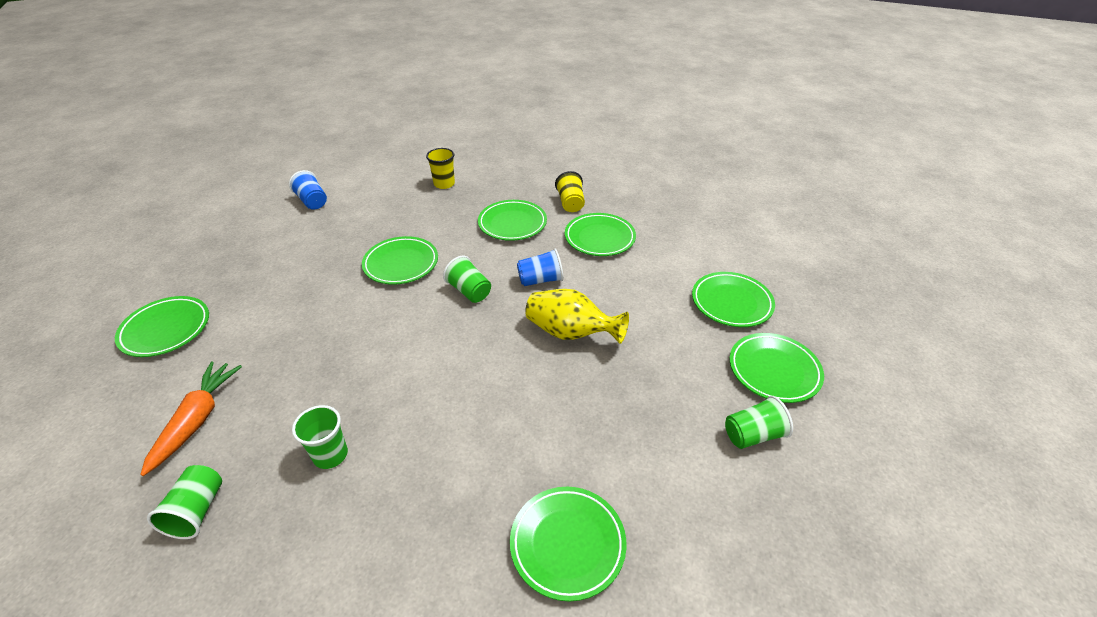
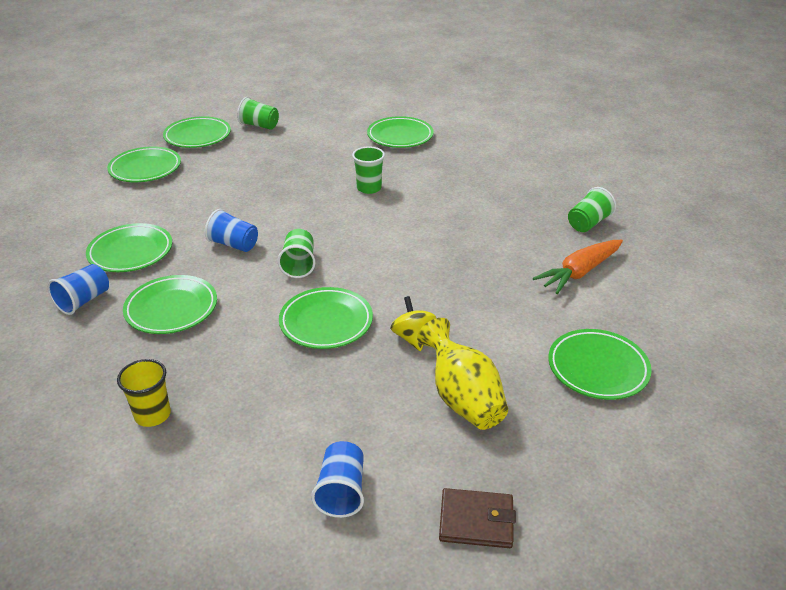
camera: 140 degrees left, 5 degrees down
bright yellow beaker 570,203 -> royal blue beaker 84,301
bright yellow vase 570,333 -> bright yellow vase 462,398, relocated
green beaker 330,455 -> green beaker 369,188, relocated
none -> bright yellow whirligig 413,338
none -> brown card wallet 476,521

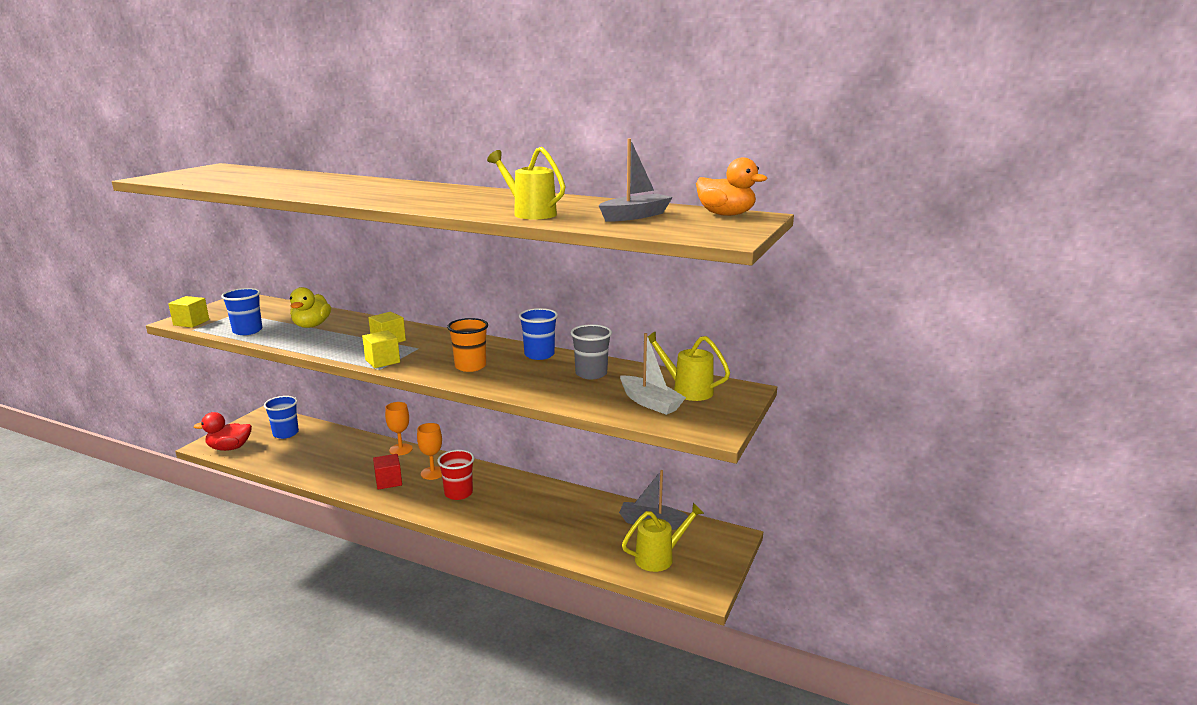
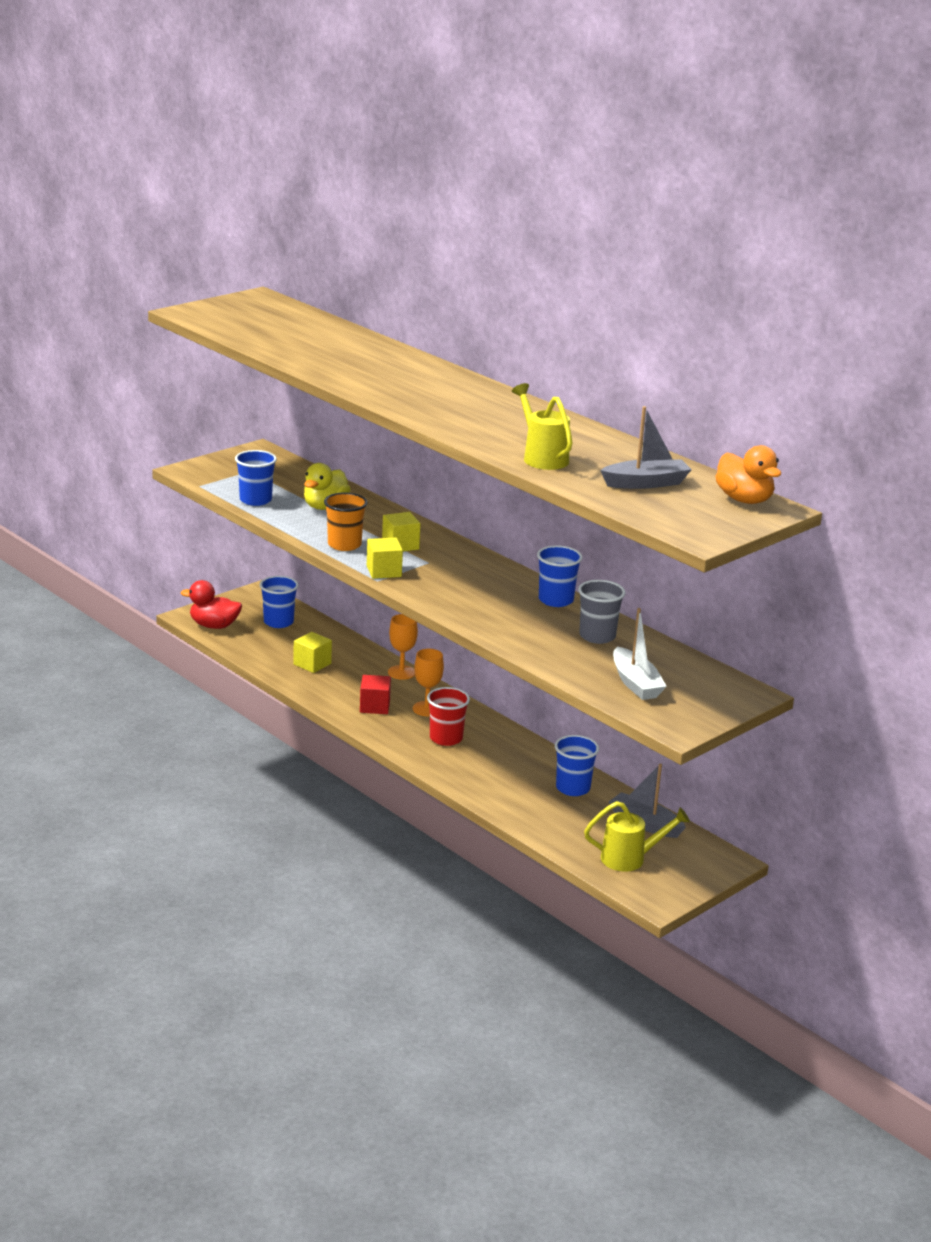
camera: 20 degrees right, 5 degrees up
bright yellow block 191,322 -> bright yellow block 312,664, relocated
orange beaker 470,366 -> orange beaker 344,545, relocated
bright yellow watering pot 687,390 -> none
none -> royal blue beaker 573,788

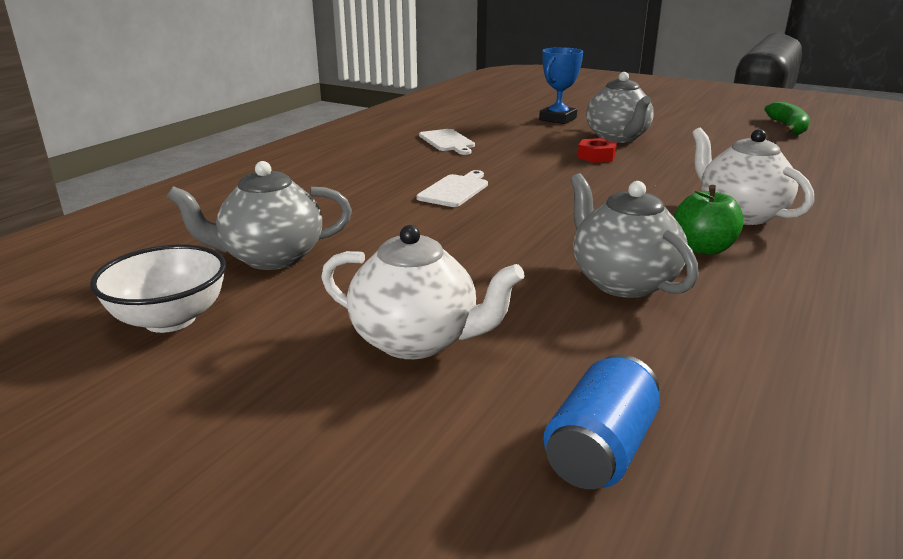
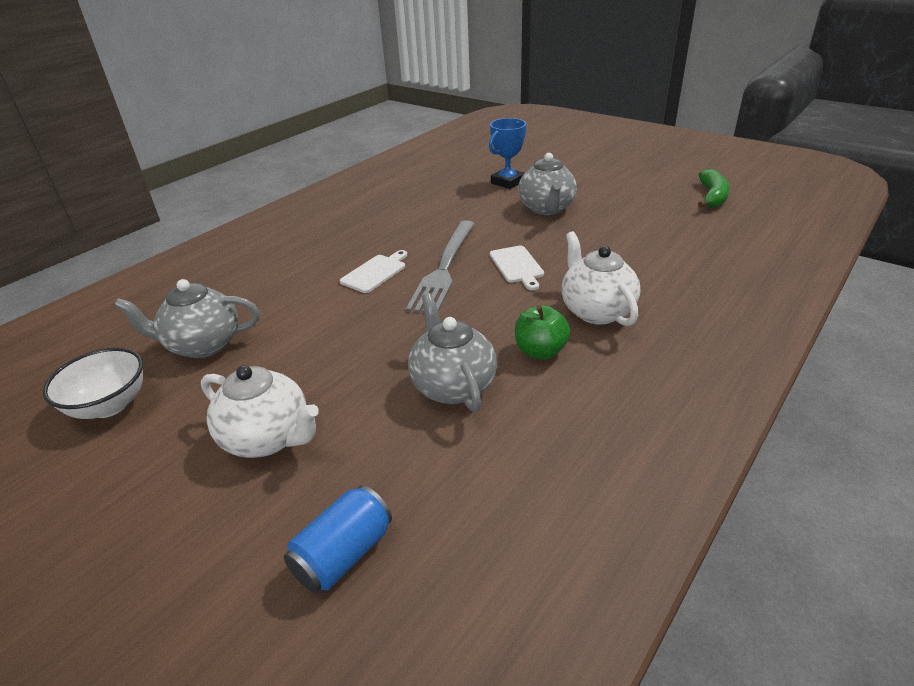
camera: 10 degrees right, 10 degrees up
pure white bread board 447,141 -> pure white bread board 517,266, relocated
red hex nut 596,156 -> none
none -> ash-grey dinner fork 444,268

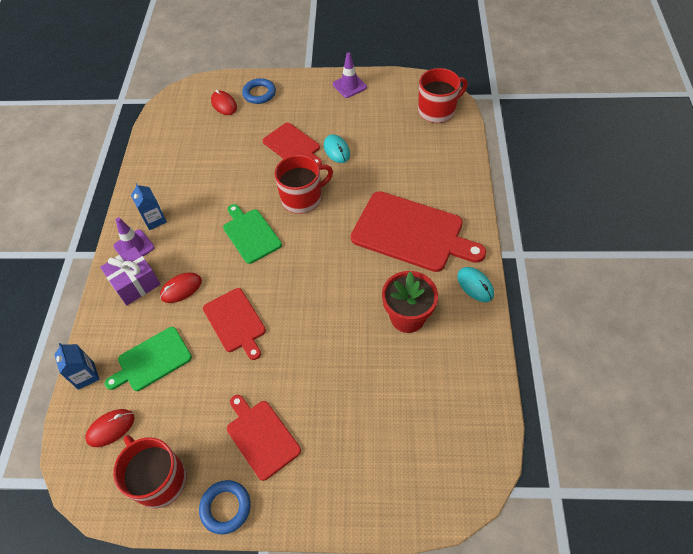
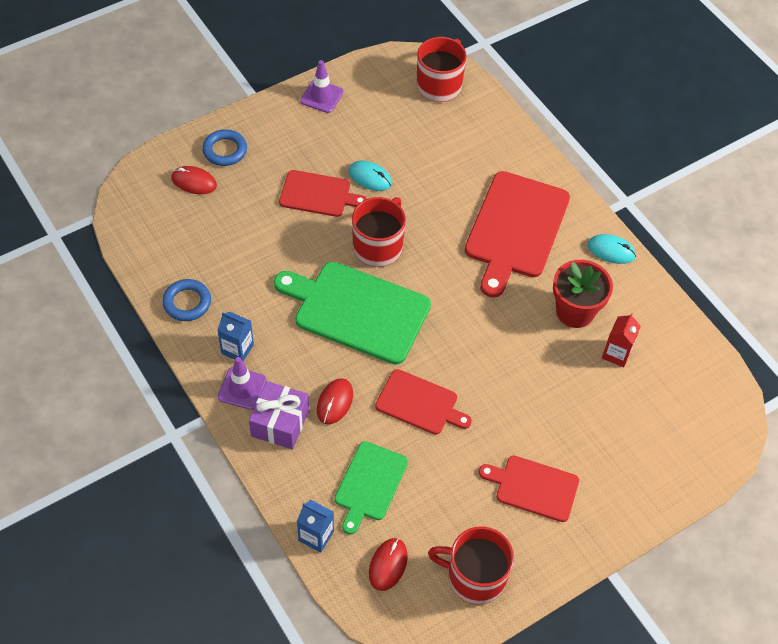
camera: 40 degrees left, 0 degrees up
red bread board 411,233 -> red bread board 515,229, 120 degrees clockwise
green bread board 250,234 -> green bread board 357,311, x1.72
royal blue hoop 226,507 -> royal blue hoop 187,302, relocated
none -> red juice carton 616,354

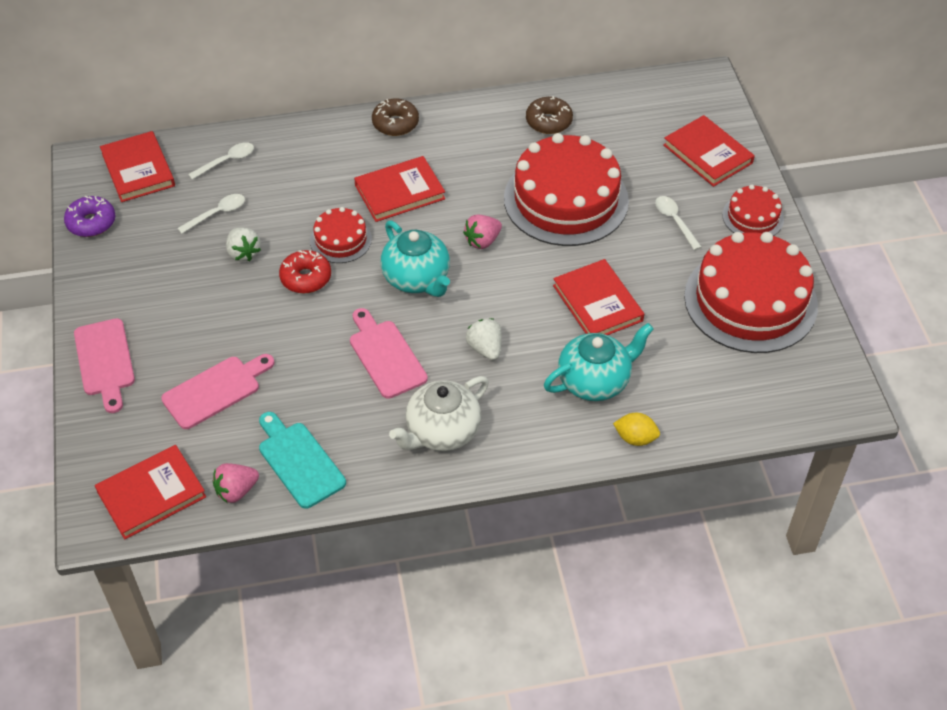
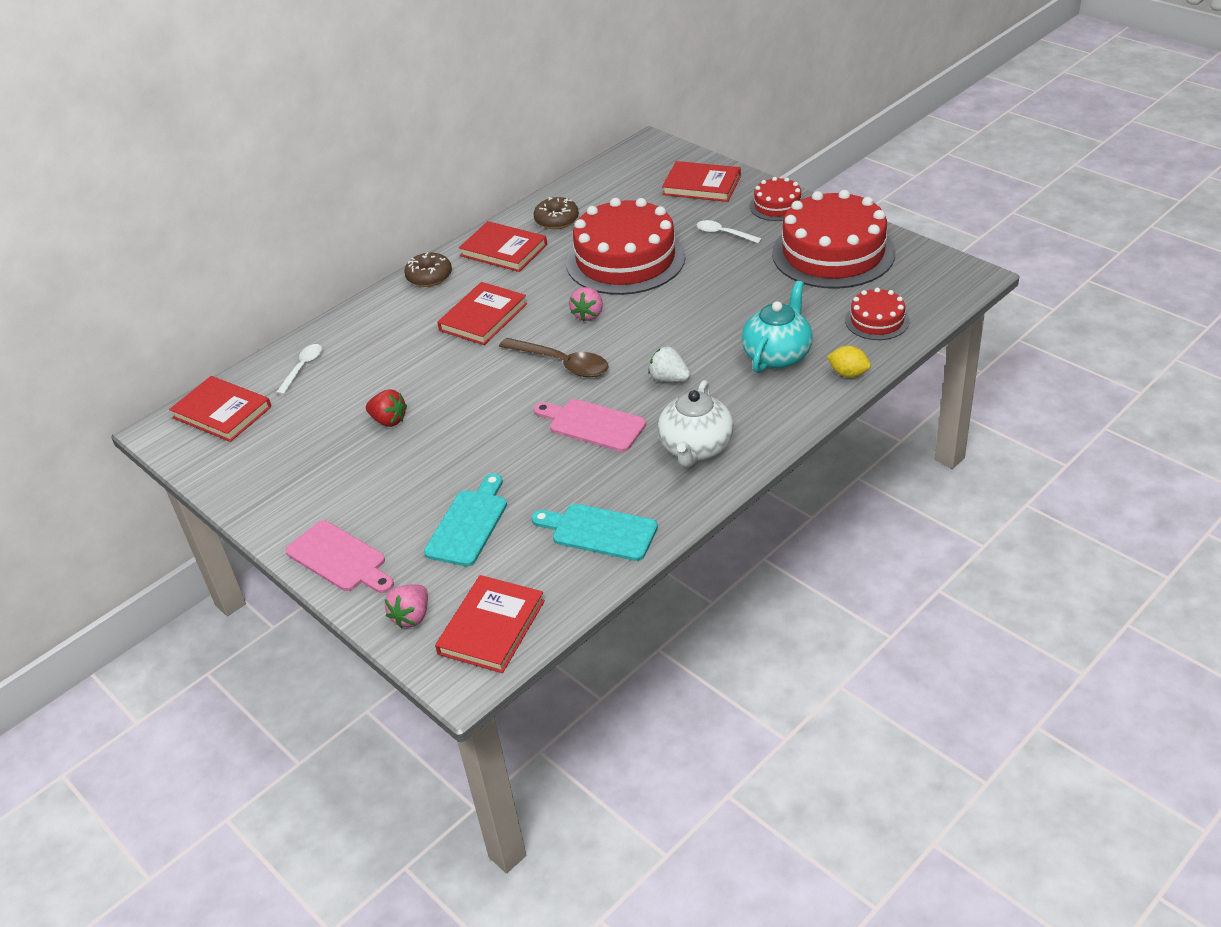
camera: 30 degrees left, 10 degrees down
pure white teaspoon 217,214 -> none
violet donut 91,222 -> none
red layer cake 340,240 -> red layer cake 877,320, relocated
turquoise teapot 417,279 -> brown teaspoon 562,363
pure white berry 243,253 -> red berry 389,420
red donut 306,278 -> none
red book 597,303 -> red book 503,250, relocated
rose-pink bread board 215,390 -> turquoise bread board 469,524
bright yellow toy lemon 635,438 -> bright yellow toy lemon 848,373, 45 degrees clockwise
rose-pink berry 236,491 -> rose-pink berry 412,616, relocated

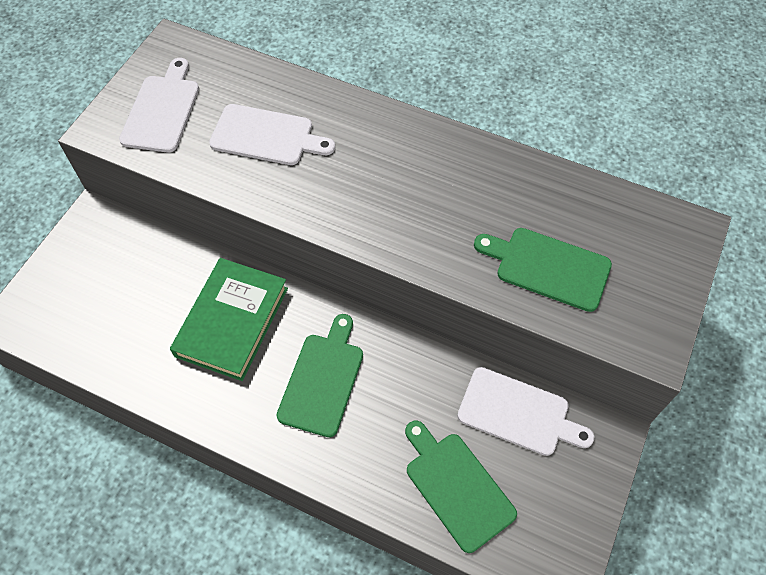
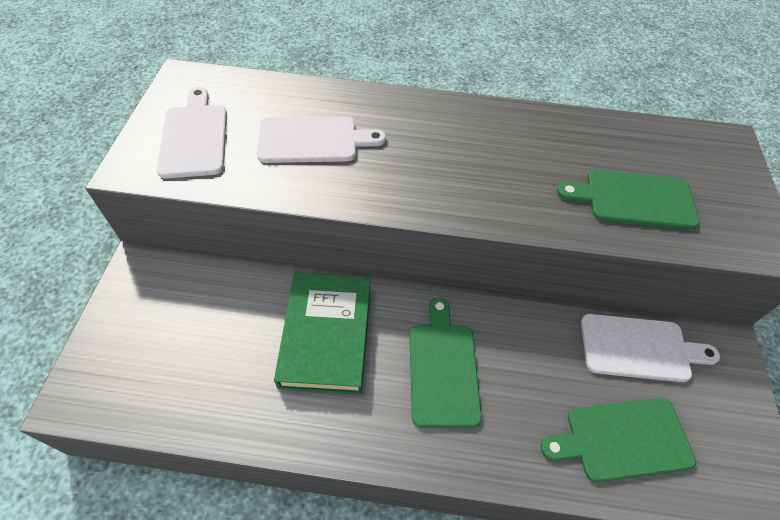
camera: 20 degrees left, 5 degrees down
green bread board 456,486 -> green bread board 622,439, 45 degrees counterclockwise

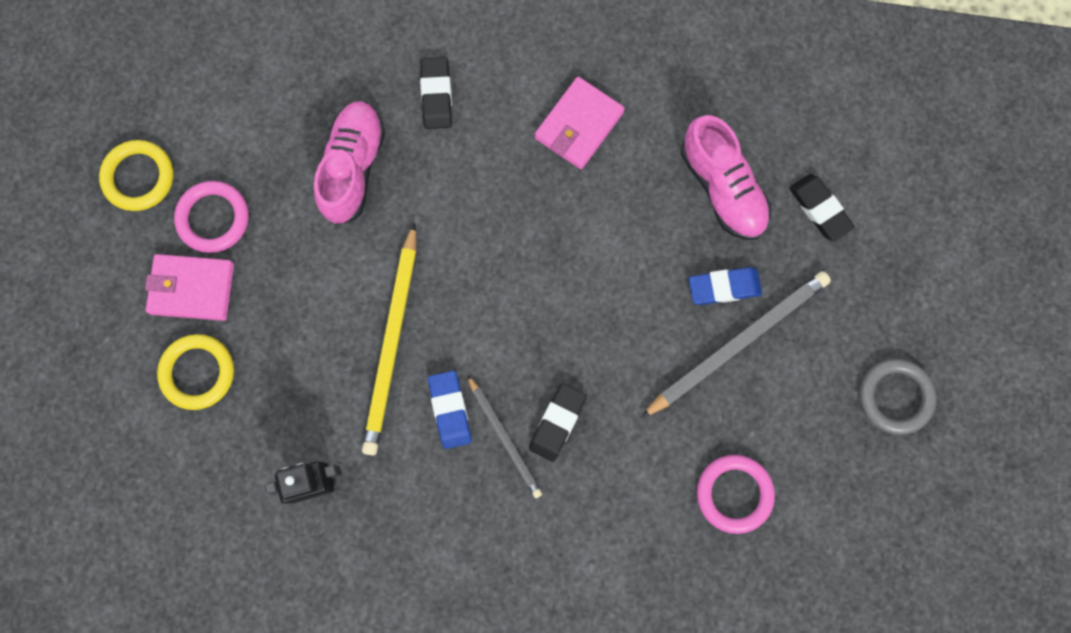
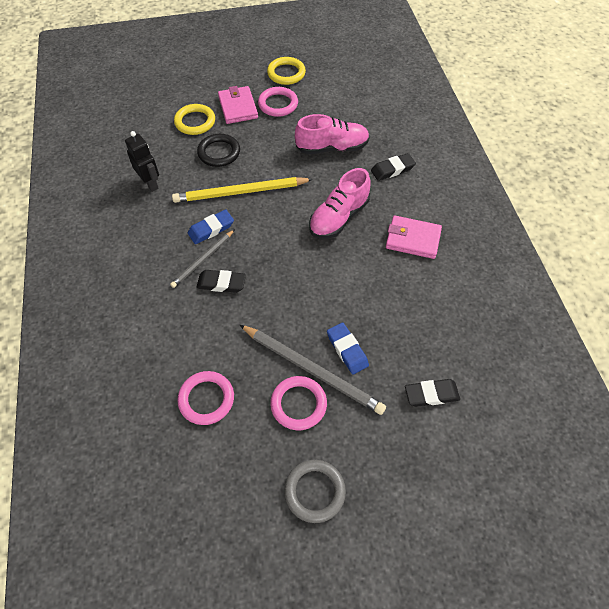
camera: 70 degrees right, 20 degrees down
rose-pink shoe 722,188 -> rose-pink shoe 339,217, relocated
ebony pencil eraser 819,209 -> ebony pencil eraser 431,394, 45 degrees clockwise
none -> ebony hoop 219,152
none -> rose-pink hoop 298,404

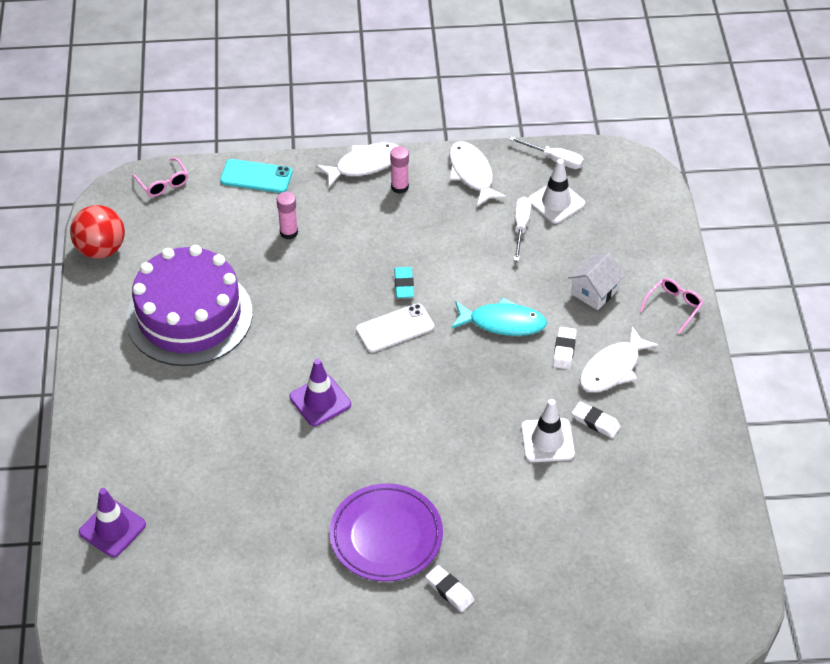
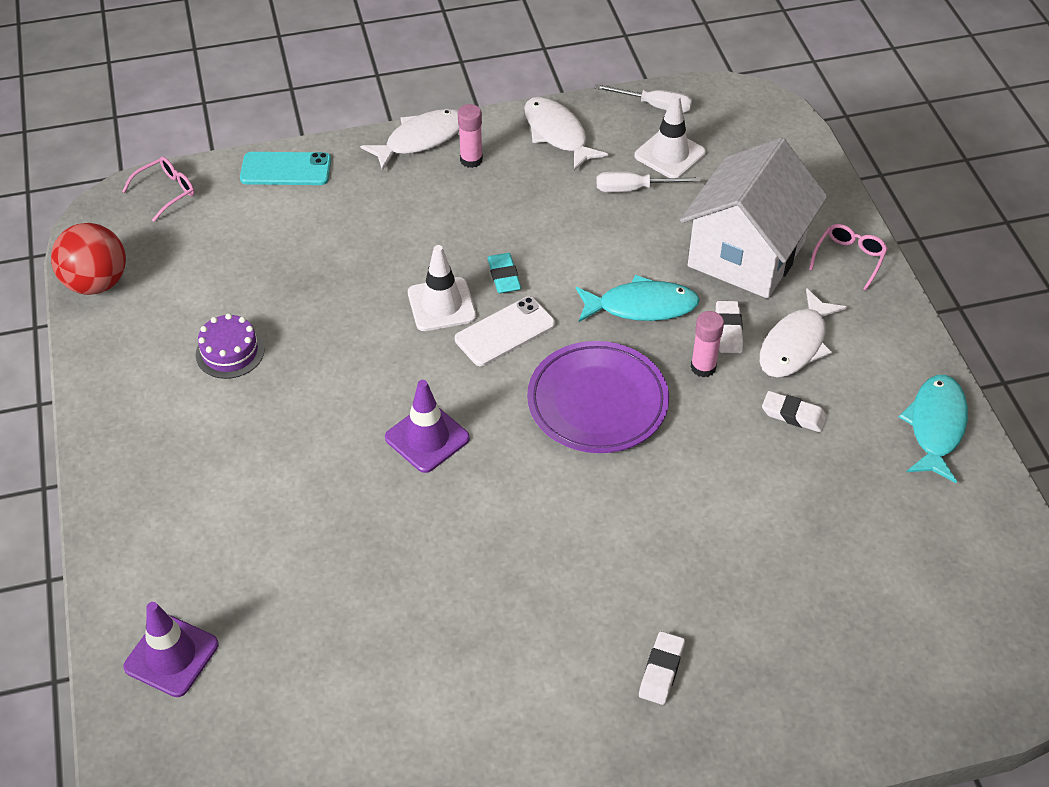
camera: 10 degrees left, 0 degrees up
rose-pink glasses 163,183 -> rose-pink glasses 166,192, 90 degrees counterclockwise
rose-pink stick of glue 289,232 -> rose-pink stick of glue 703,367, relocated
pure white screwdriver 521,227 -> pure white screwdriver 634,189, 90 degrees counterclockwise
violet layer cake 189,316 -> violet layer cake 230,352, x0.40
pure white house 594,292 -> pure white house 746,254, x2.06
pure white safety cone 547,440 -> pure white safety cone 441,305, relocated
violet plate 386,536 -> violet plate 597,402, relocated
pure white pencil eraser 449,591 -> pure white pencil eraser 661,670, 75 degrees clockwise
none -> turquoise fish figure 935,426

